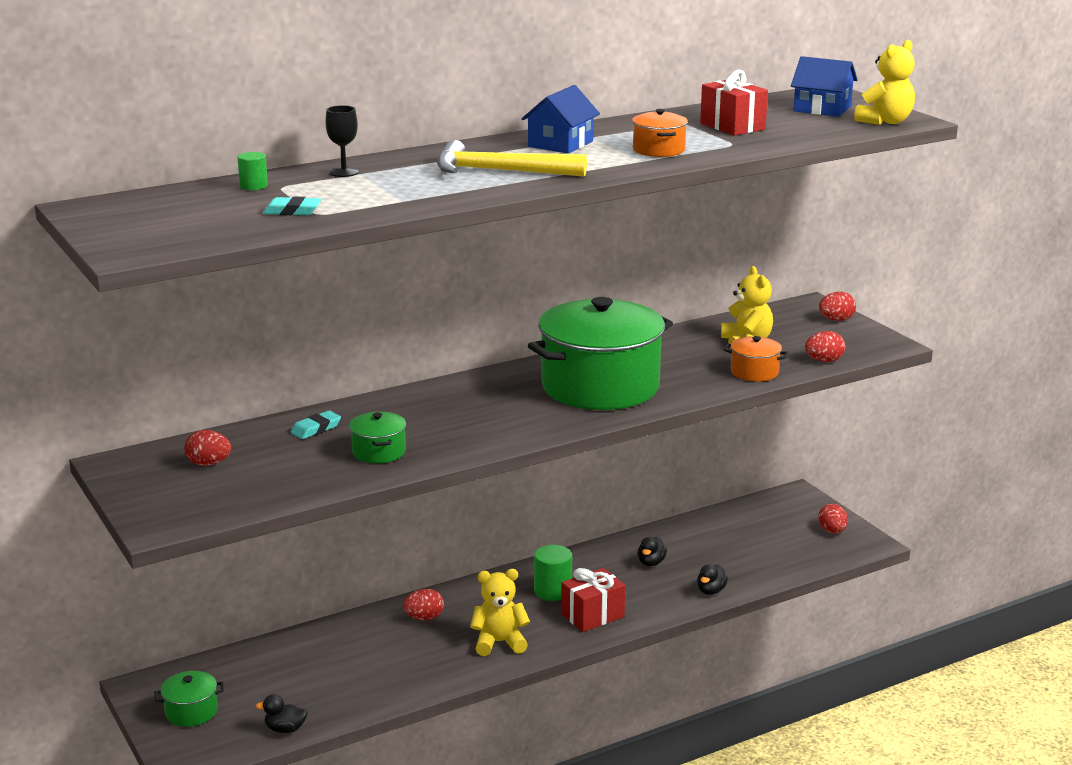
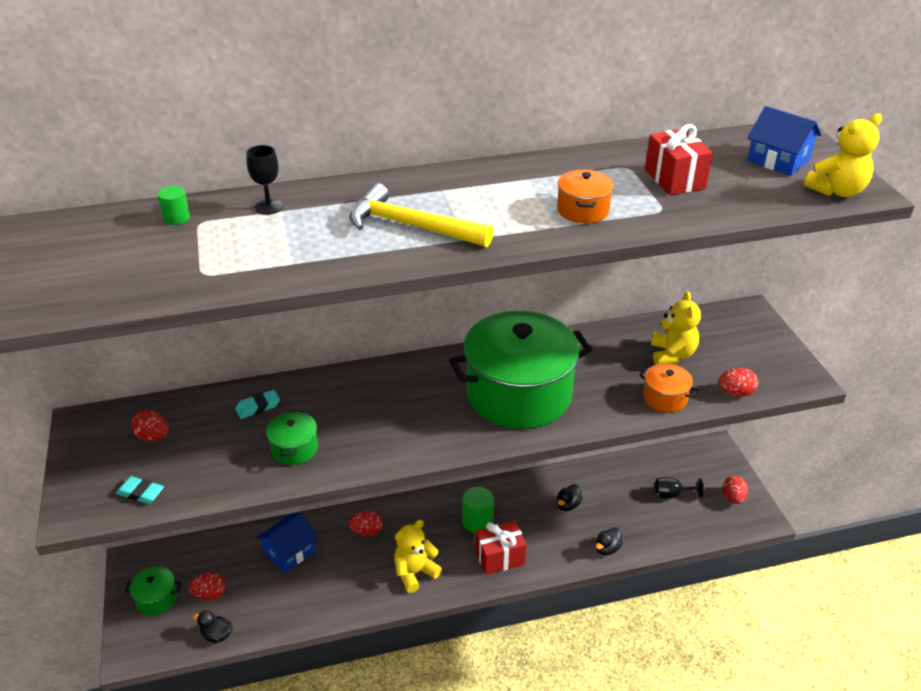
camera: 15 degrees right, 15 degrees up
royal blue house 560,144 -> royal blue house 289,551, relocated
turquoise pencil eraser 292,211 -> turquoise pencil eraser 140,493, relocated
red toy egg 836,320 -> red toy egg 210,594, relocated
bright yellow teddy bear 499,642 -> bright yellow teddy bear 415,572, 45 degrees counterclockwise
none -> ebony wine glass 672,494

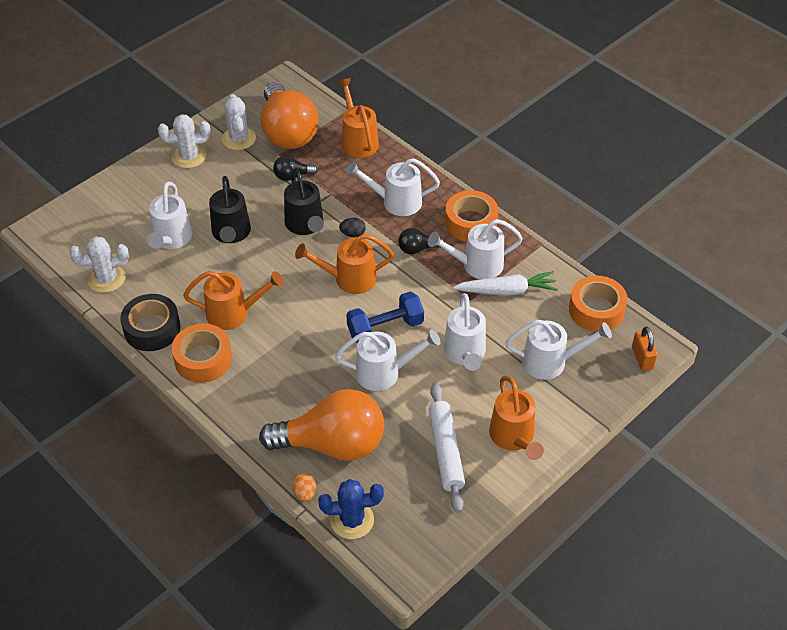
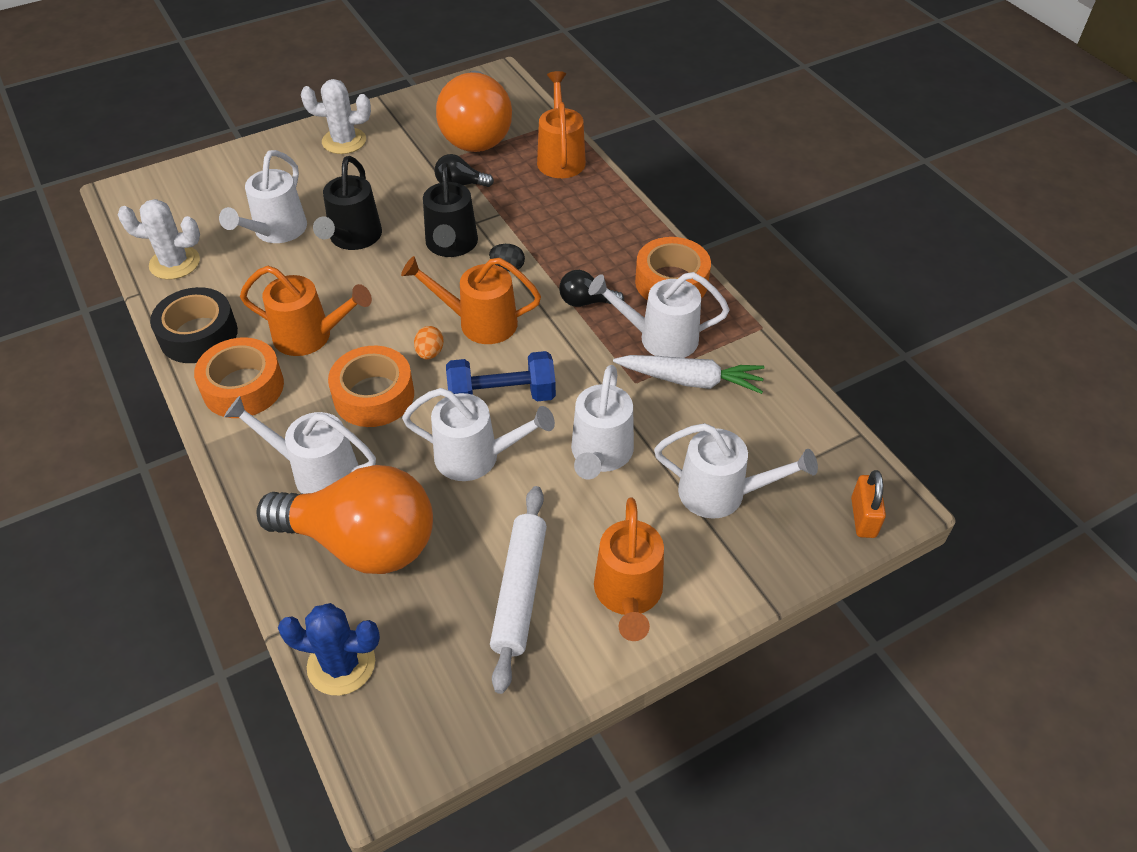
camera: 15 degrees right, 0 degrees up
pure white prickly plant 239,139 -> none
pure white watering pot 395,202 -> pure white watering pot 316,472, relocated
orange sticky tape 596,310 -> orange sticky tape 374,396, relocated
orange toy egg 305,493 -> orange toy egg 430,353, relocated

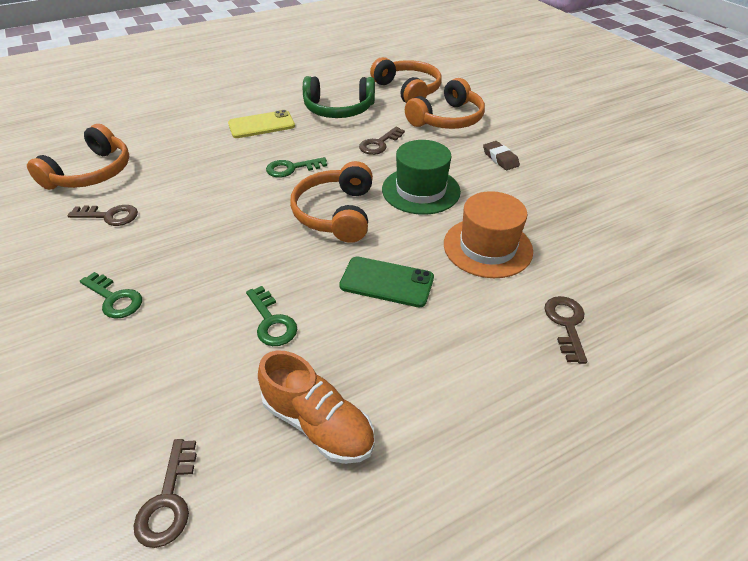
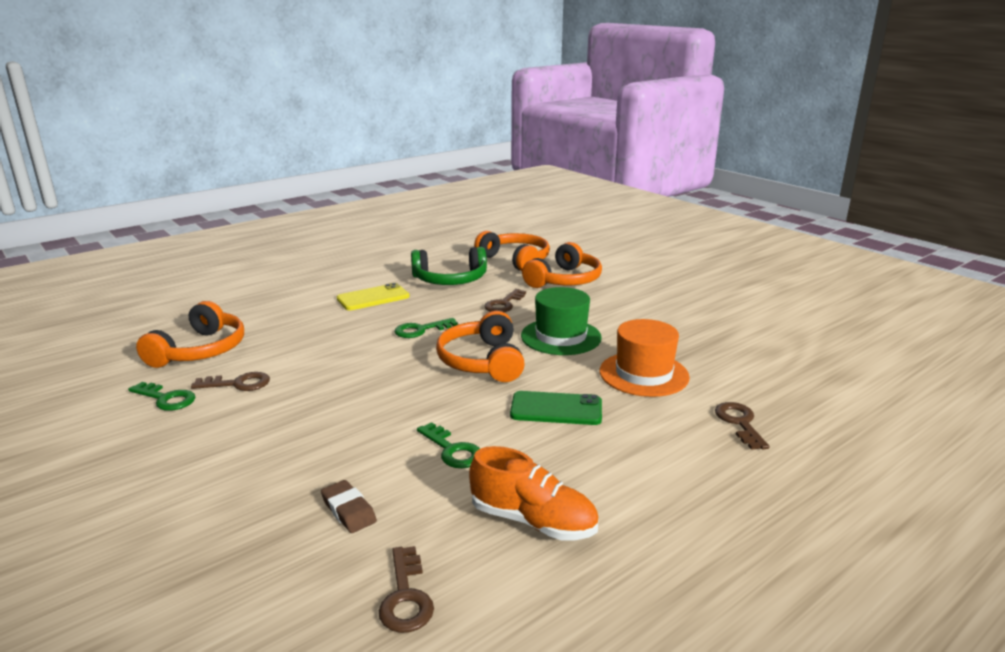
camera: 10 degrees left, 20 degrees down
brown pencil eraser 500,158 -> brown pencil eraser 348,510, relocated
green door key 114,298 -> green door key 166,399, relocated

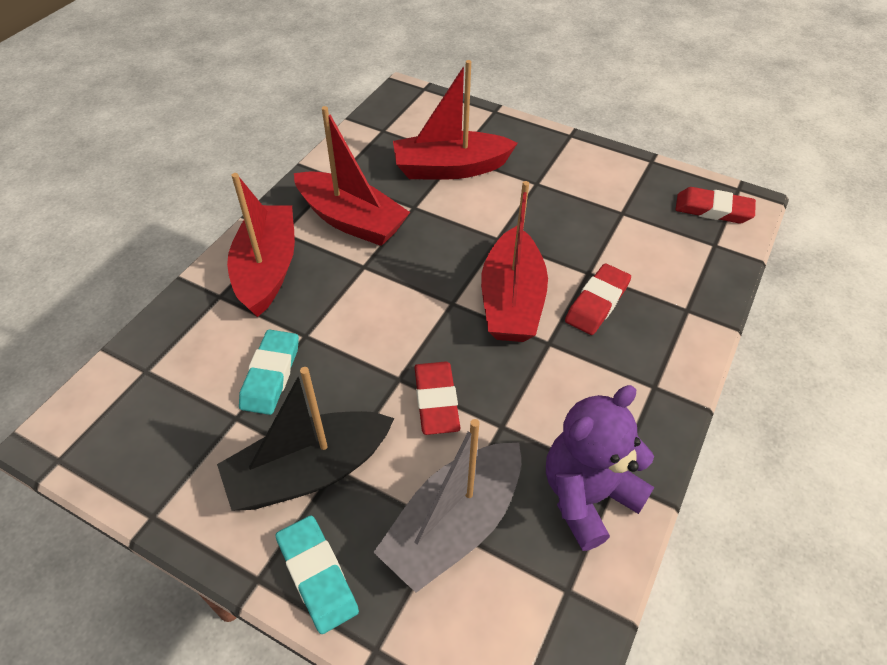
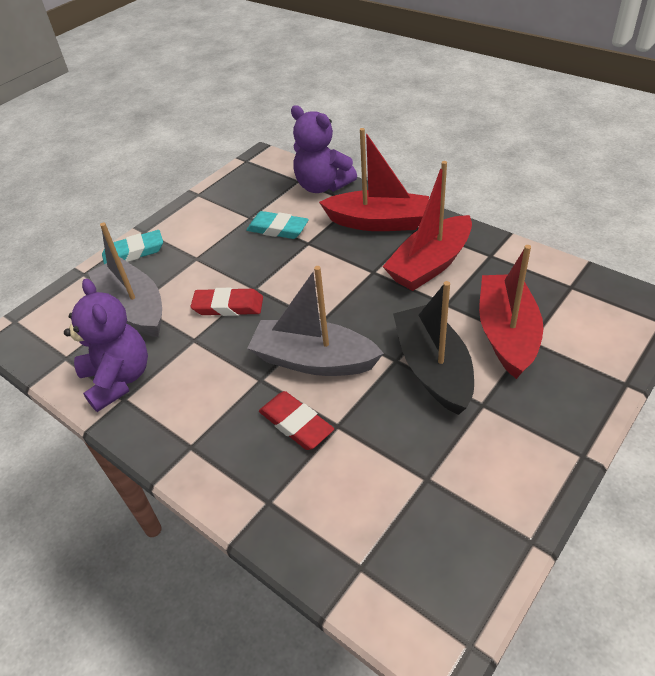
camera: 105 degrees right, 5 degrees down
red sailboat 511,301 -> ash-grey sailboat 313,360
red pencil eraser 713,209 -> none
ebony sailboat 309,471 -> ebony sailboat 433,368, relocated
none -> violet teddy bear 322,186

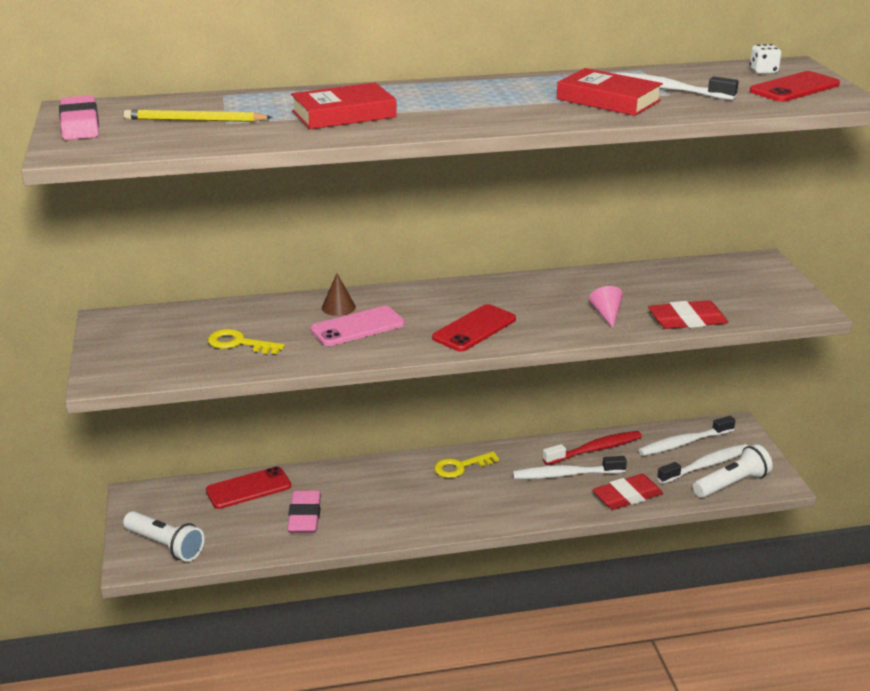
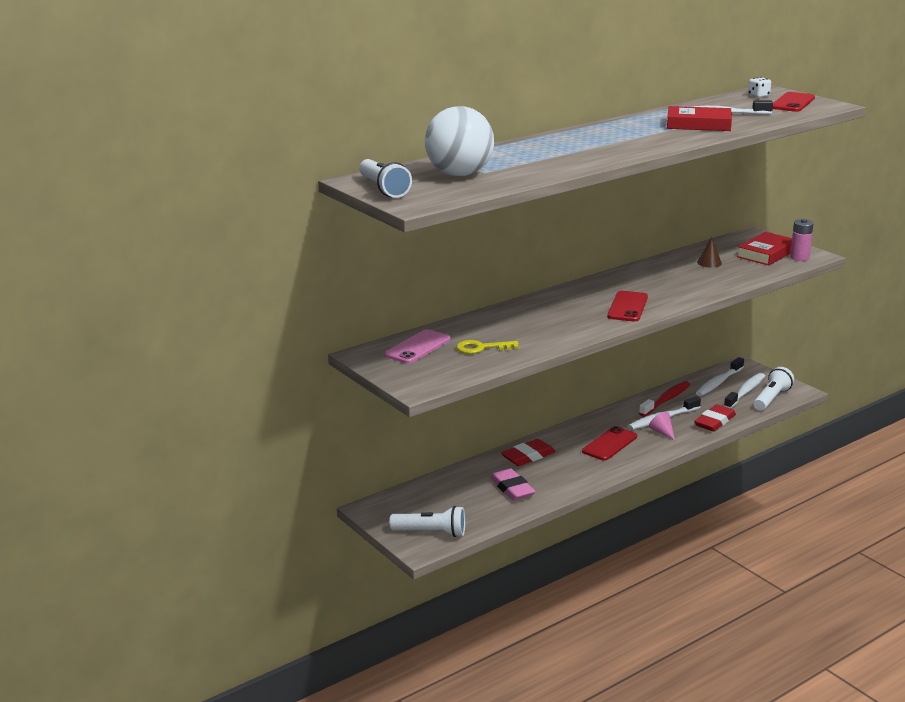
camera: 25 degrees left, 5 degrees down
red book 344,114 -> red book 766,253, relocated
rose-pink pencil eraser 80,124 -> pure white flashlight 383,189
bright yellow lead pencil 195,120 -> pure white sphere 459,174
brown cone 338,307 -> brown cone 709,263, relocated
rose-pink cone 606,314 -> rose-pink cone 662,432, relocated
red pencil eraser 687,320 -> red pencil eraser 528,456, relocated
rose-pink smartphone 358,327 -> rose-pink smartphone 418,347, relocated
bright yellow door key 460,467 -> none
red smartphone 248,488 -> red smartphone 609,444, relocated
none -> rose-pink AA battery 799,258

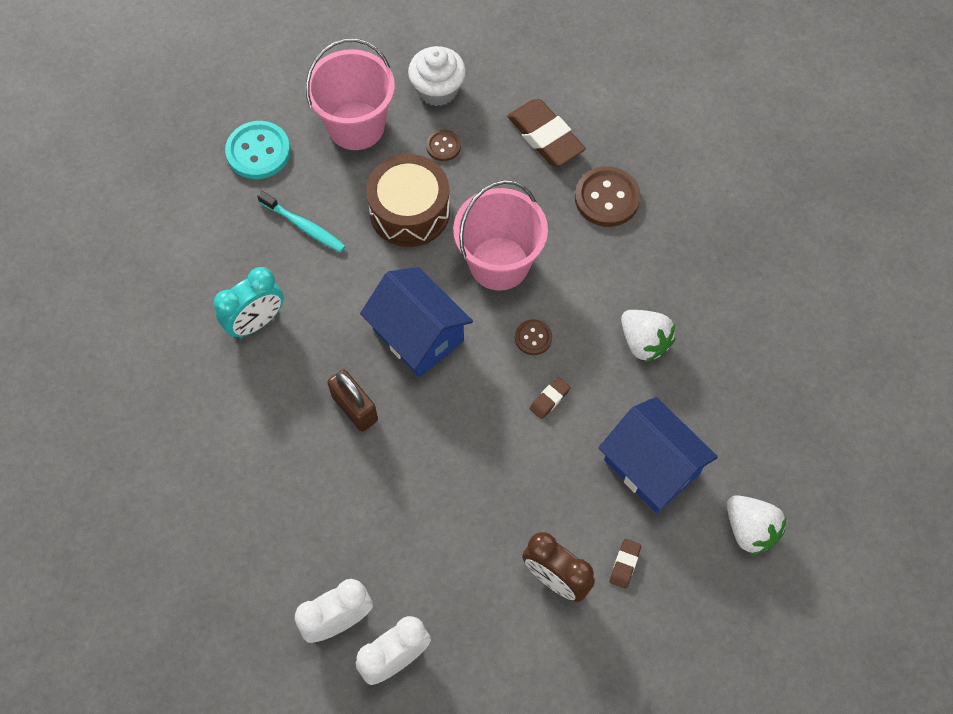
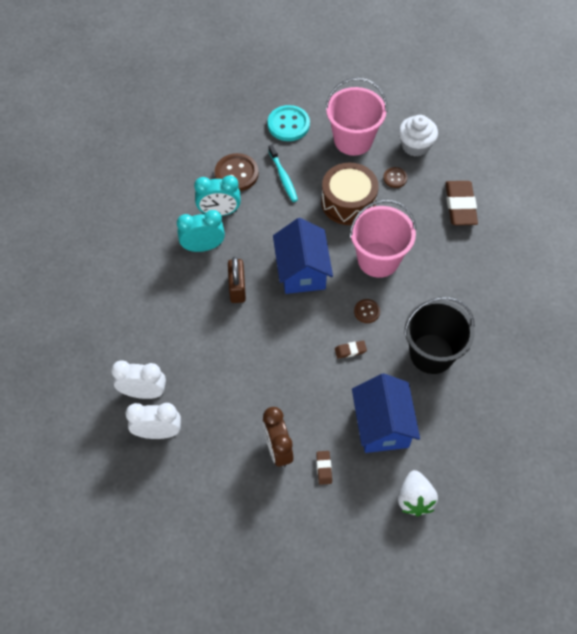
camera: 35 degrees right, 5 degrees down
brown shirt button 607,198 -> brown shirt button 236,174, relocated
pure white berry 644,342 -> ebony pail 431,354
brown pencil eraser 625,564 -> brown pencil eraser 324,468, 60 degrees counterclockwise
none -> turquoise alarm clock 203,247

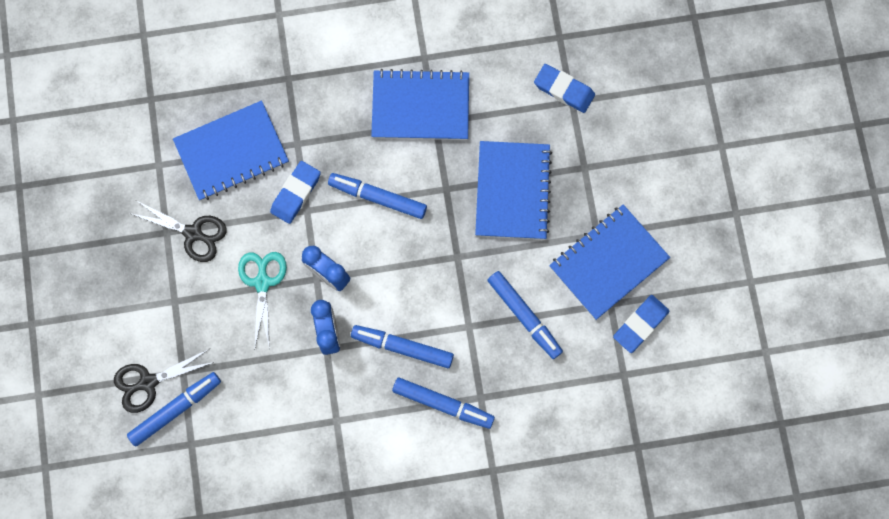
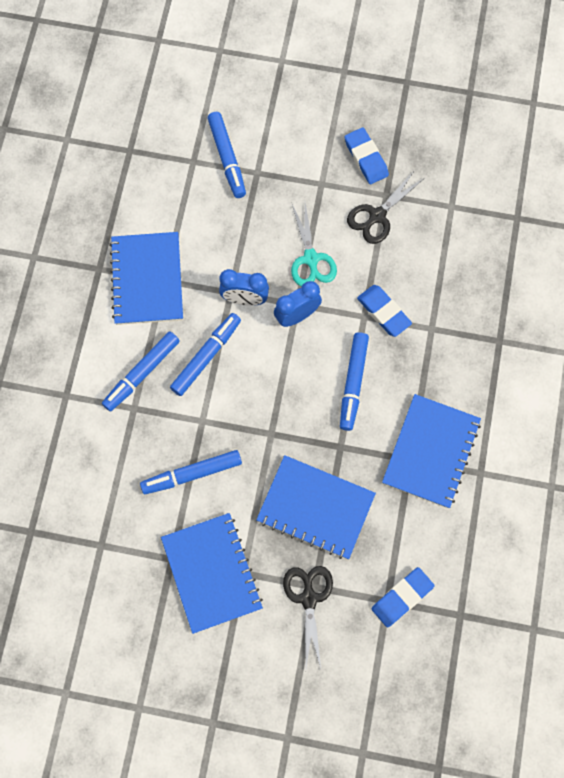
camera: 110 degrees right, 5 degrees down
royal blue notepad 232,152 -> royal blue notepad 147,279, relocated
royal blue marker 378,198 -> royal blue marker 353,382, 150 degrees clockwise
turquoise scissors 262,282 -> turquoise scissors 311,259, 60 degrees clockwise
royal blue pencil eraser 640,324 -> royal blue pencil eraser 366,158, relocated
ebony scissors 148,382 -> ebony scissors 309,598, relocated

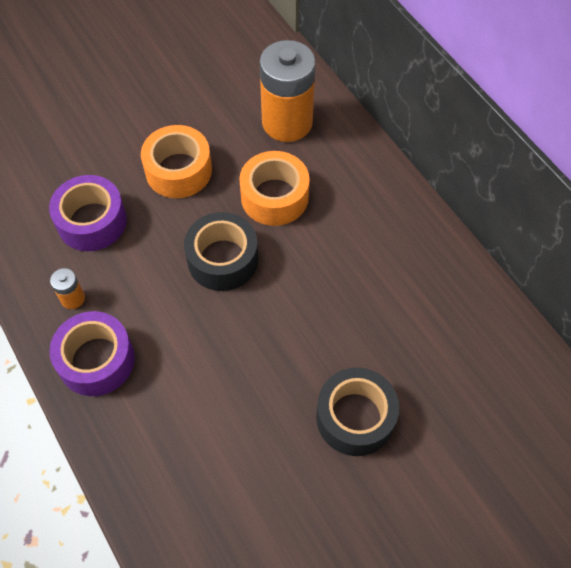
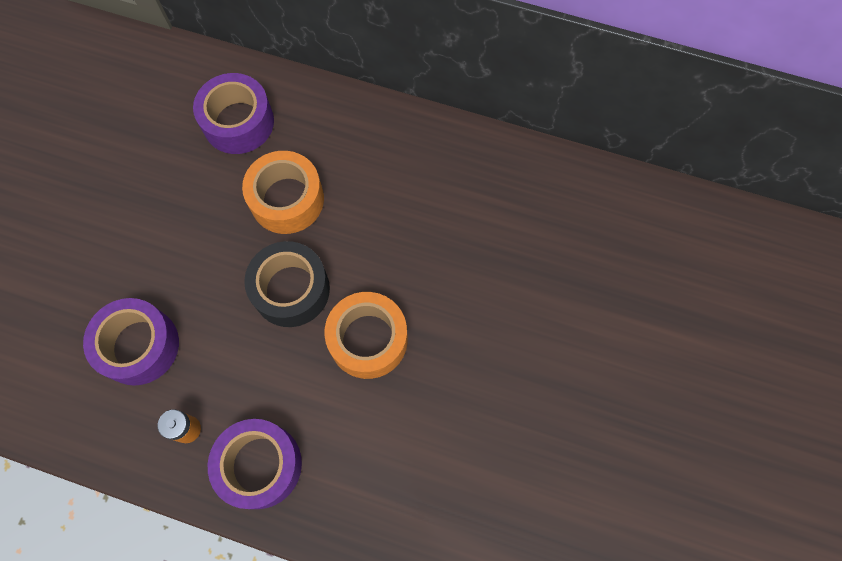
camera: 40 degrees left, 10 degrees up
orange AA battery 287,122 -> violet sticky tape 238,122
orange sticky tape 178,170 -> orange sticky tape 368,339, relocated
ebony sticky tape 355,417 -> none

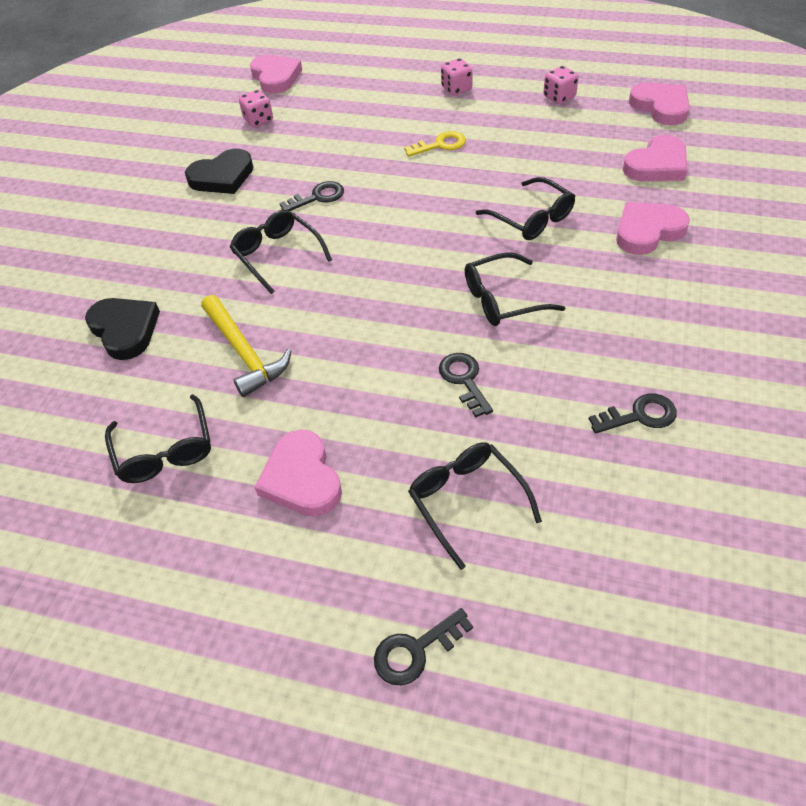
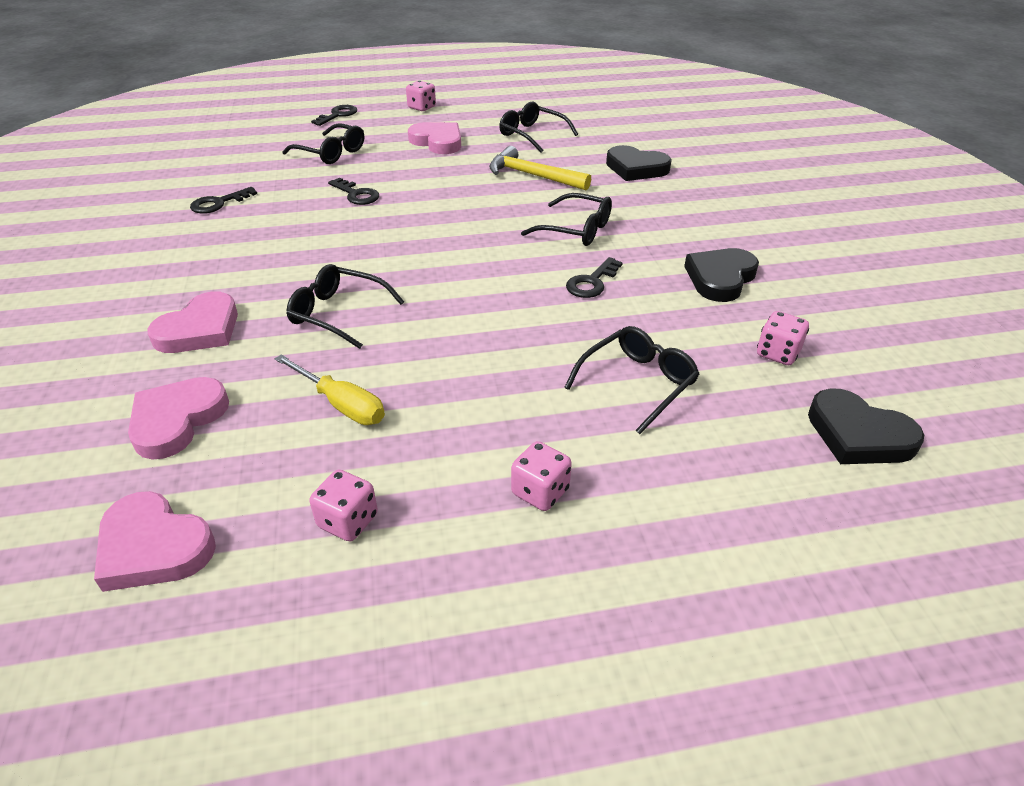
camera: 150 degrees right, 10 degrees down
rose-pink heart shape 276,77 -> ebony heart shape 858,434
bright yellow door key 440,145 -> none
ebony glasses 503,299 -> ebony glasses 637,383, relocated
none -> rose-pink die 422,107
none -> bright yellow screwdriver 341,404

